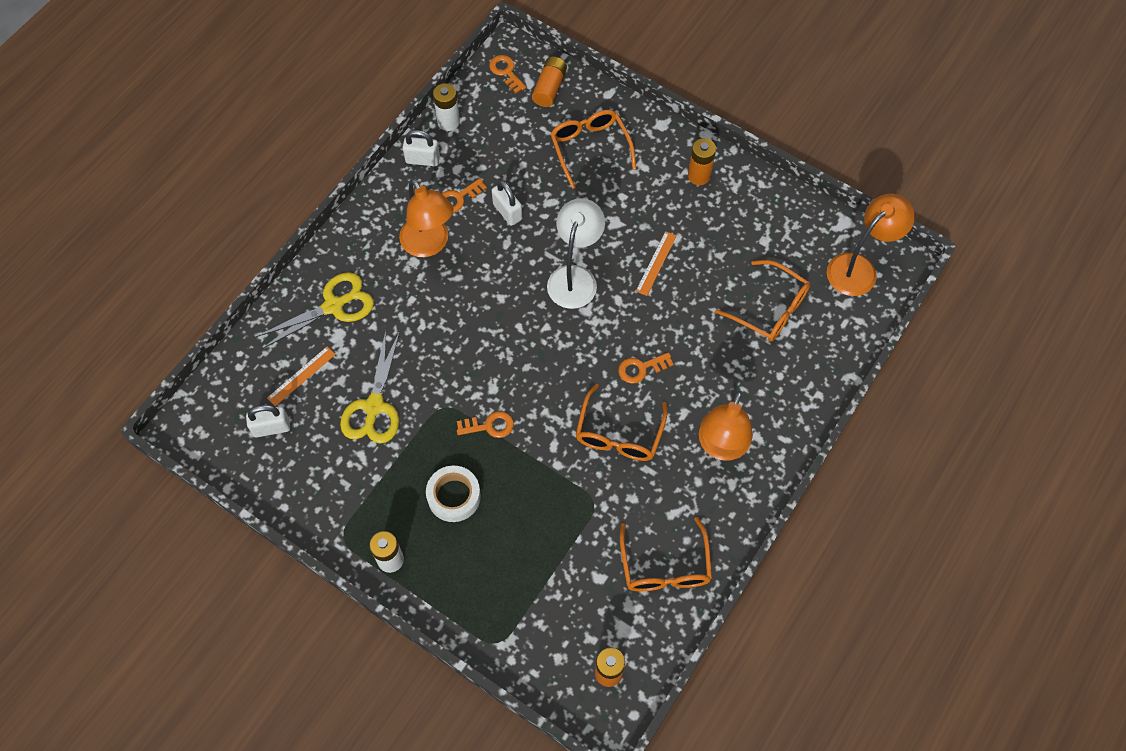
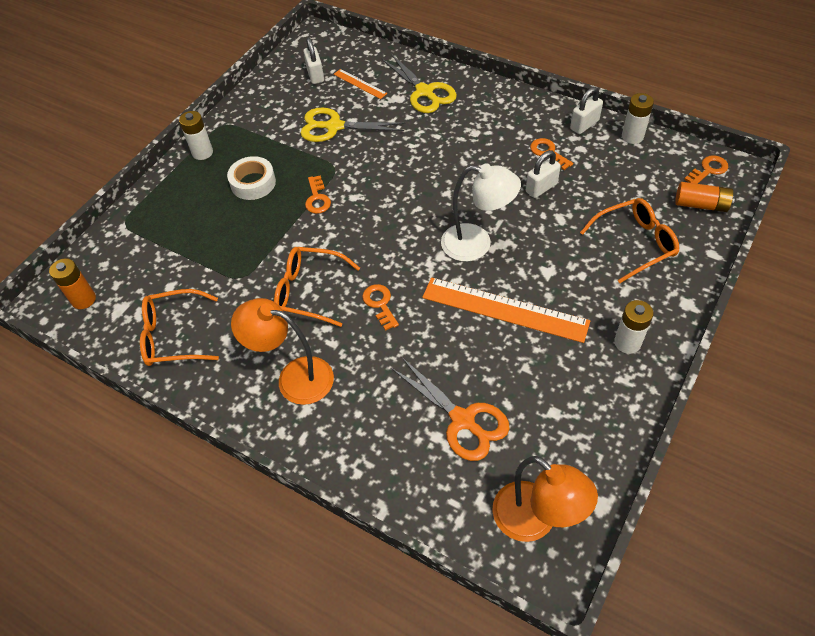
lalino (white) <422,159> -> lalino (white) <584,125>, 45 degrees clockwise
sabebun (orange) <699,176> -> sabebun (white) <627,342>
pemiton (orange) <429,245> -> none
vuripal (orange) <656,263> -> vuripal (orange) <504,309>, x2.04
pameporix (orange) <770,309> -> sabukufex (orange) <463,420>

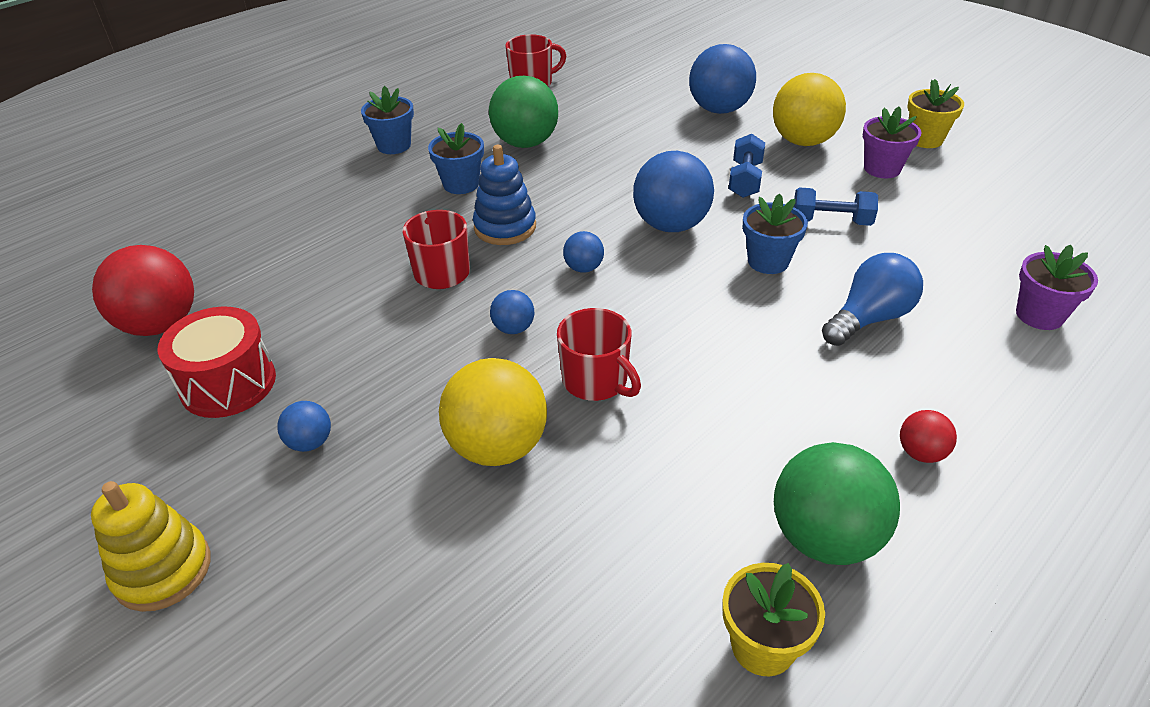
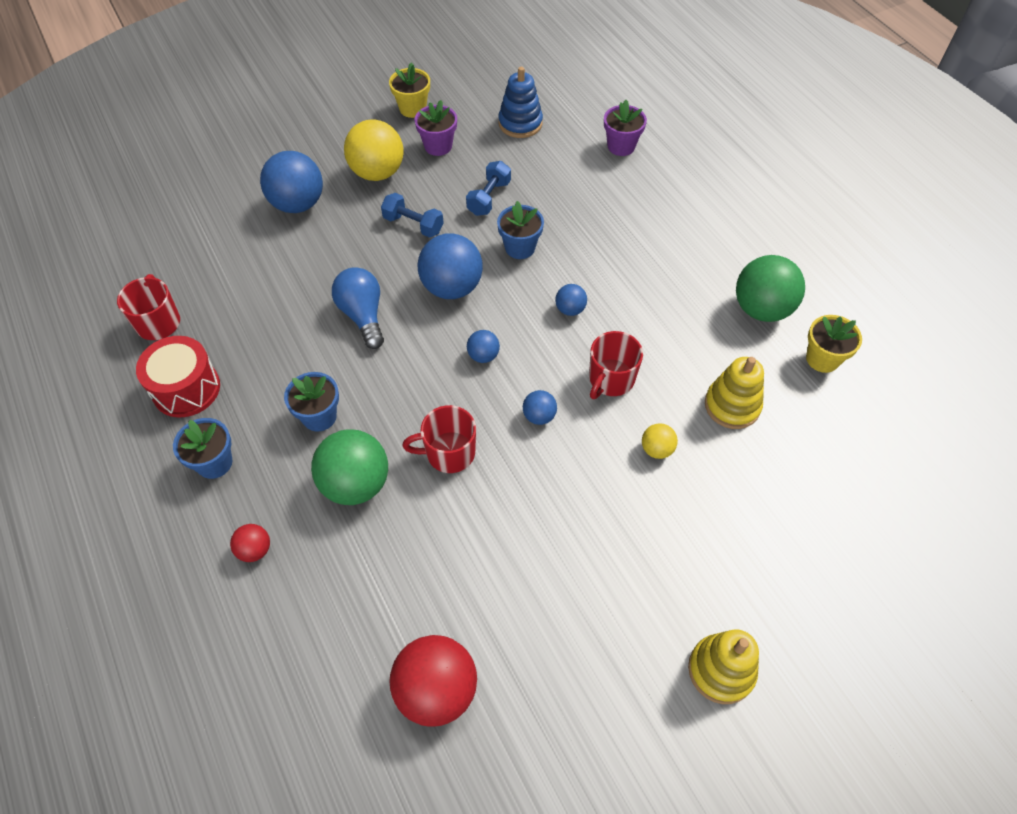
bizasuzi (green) <525,143> -> bizasuzi (green) <355,484>, relocated
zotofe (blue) <505,227> -> zotofe (blue) <520,123>, relocated
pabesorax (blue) <869,318> -> pabesorax (blue) <363,315>, relocated
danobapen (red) <228,383> -> danobapen (red) <186,389>, relocated
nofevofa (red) <596,381> -> nofevofa (red) <611,379>, 150 degrees clockwise
bizasuzi (yellow) <498,446> -> bizasuzi (yellow) <656,449>, x0.49
bizasuzi (blue) <310,442> -> bizasuzi (blue) <570,309>, relocated
bizasuzi (red) <921,453> -> bizasuzi (red) <255,550>, relocated
none -> zotofe (yellow) <732,405>

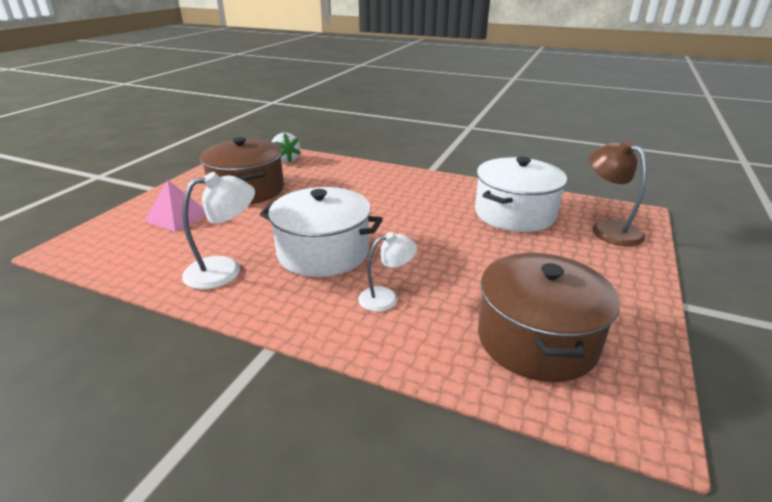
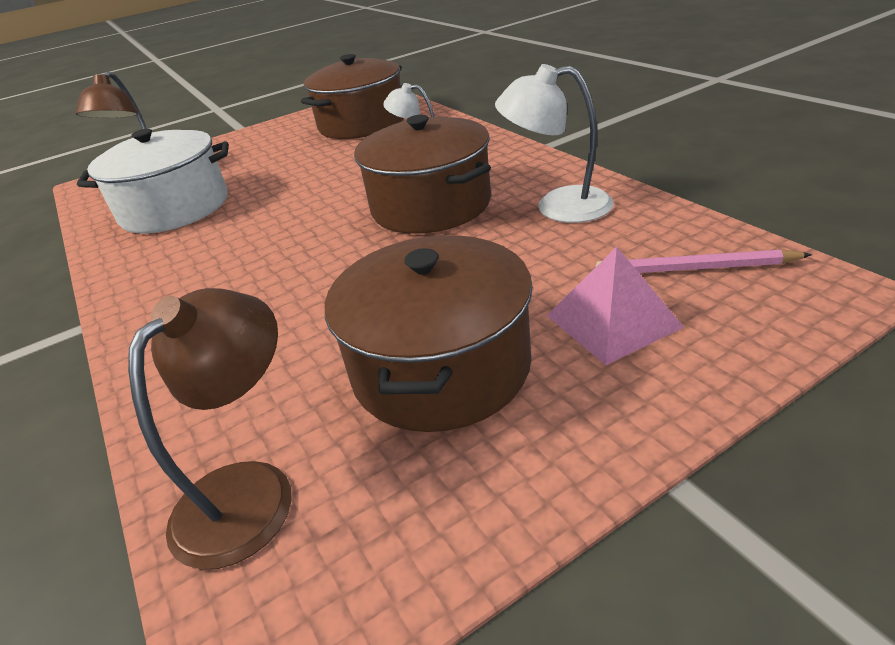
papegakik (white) <286,160> -> pemiton (brown) <249,490>
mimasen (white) <323,252> -> mimasen (brown) <431,205>
none -> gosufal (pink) <695,269>

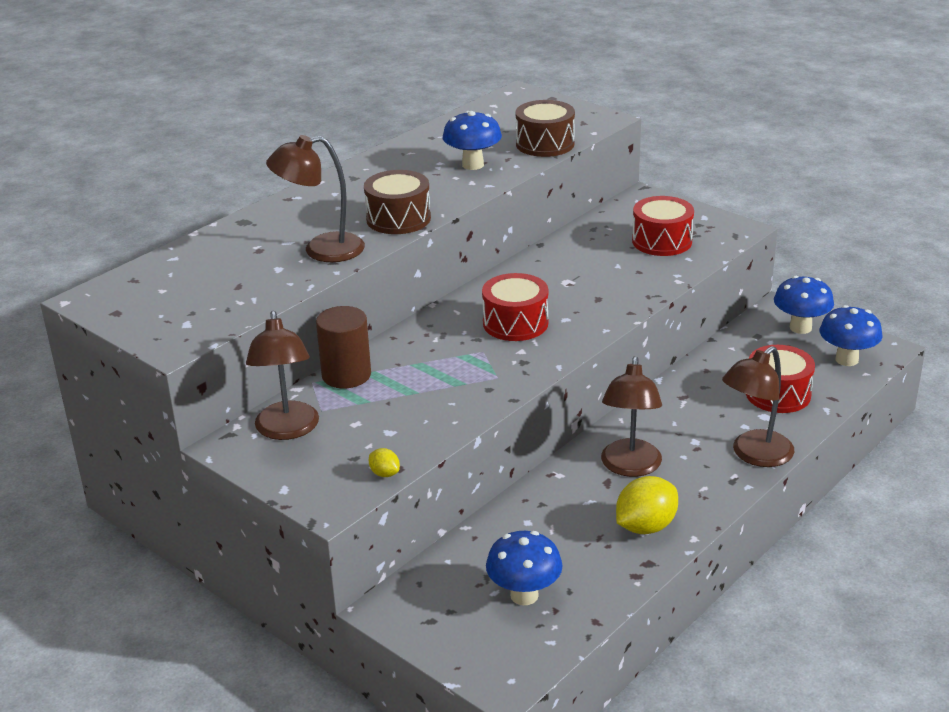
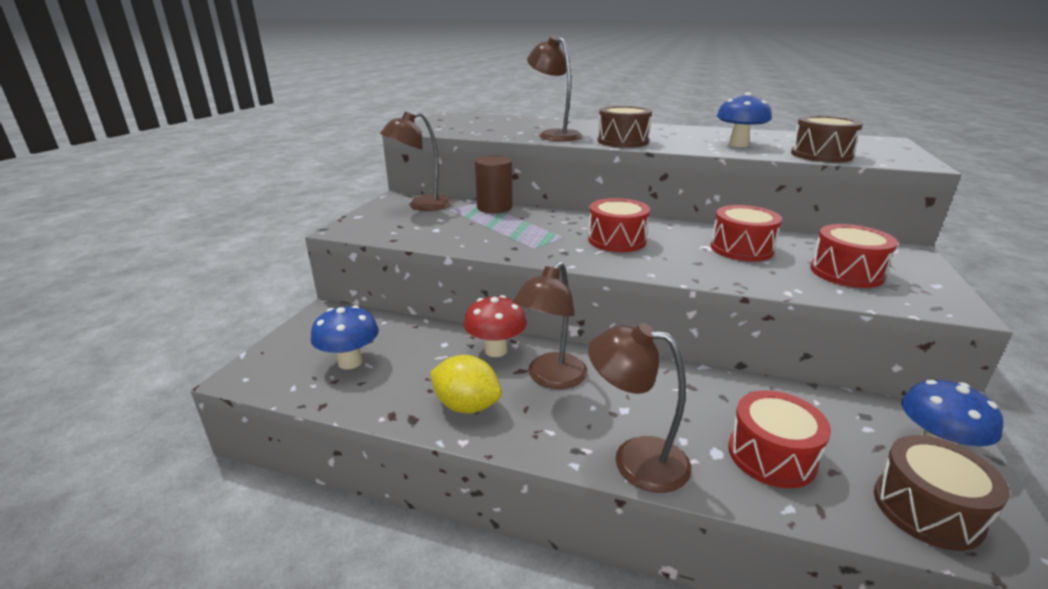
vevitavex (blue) <847,359> -> danobapen (brown) <926,509>
pemiton (brown) <630,467> -> pemiton (brown) <551,378>, 45 degrees counterclockwise
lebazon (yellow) <384,473> -> none
none -> danobapen (red) <741,249>
none -> vevitavex (red) <496,350>

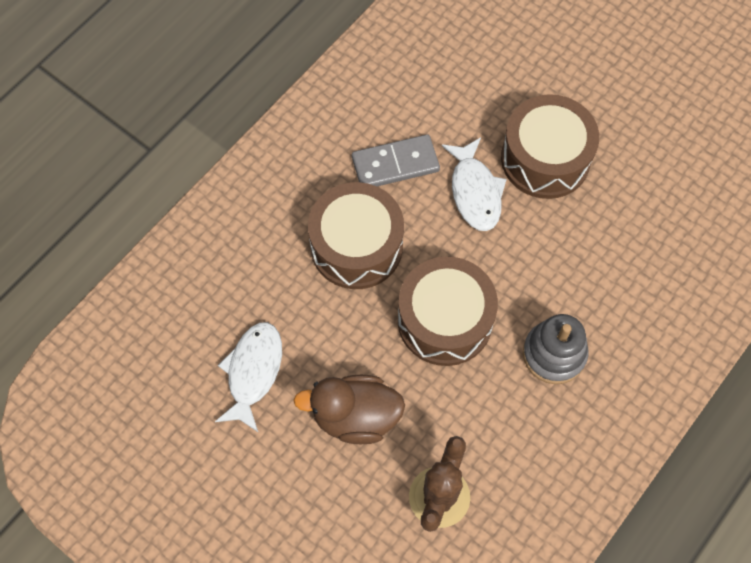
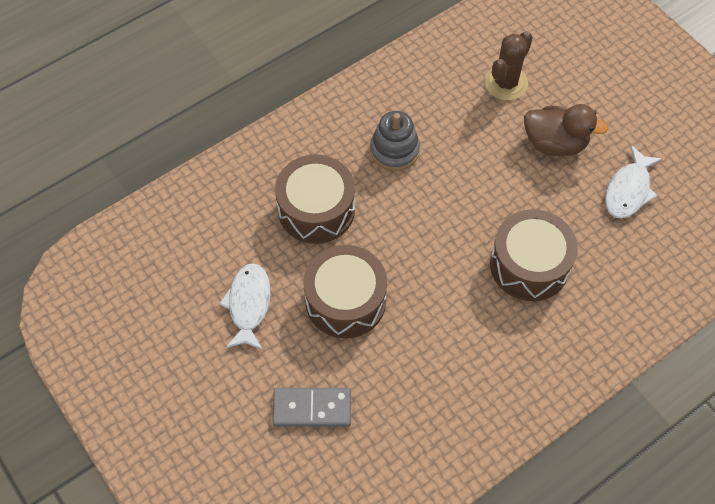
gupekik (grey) <395,164> -> gupekik (grey) <312,408>, relocated
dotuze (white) <475,192> -> dotuze (white) <248,304>, relocated
danobapen (brown) <445,320> -> danobapen (brown) <316,209>, relocated

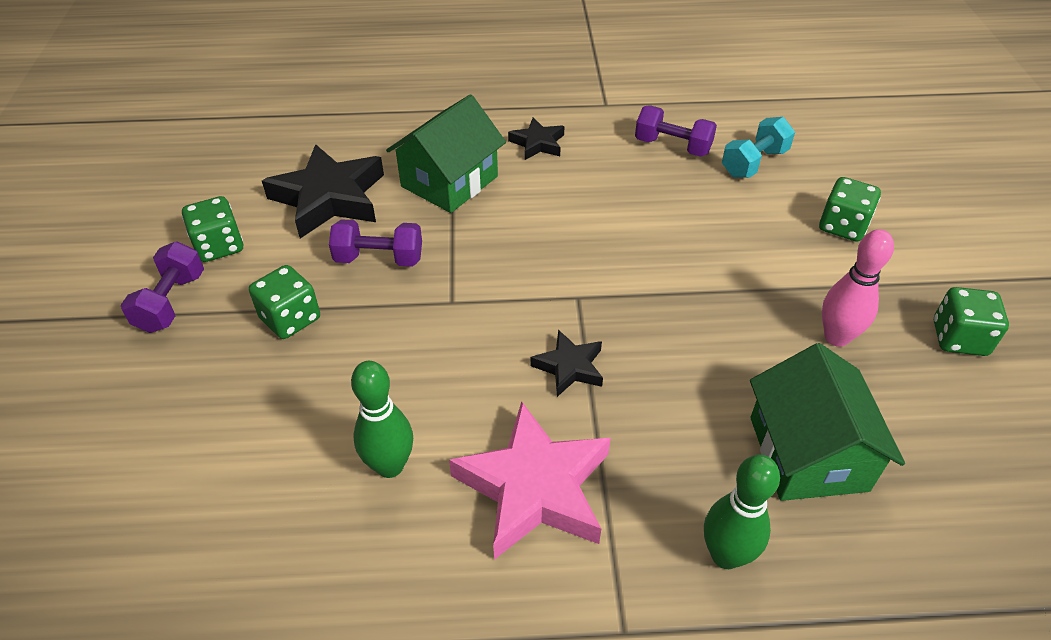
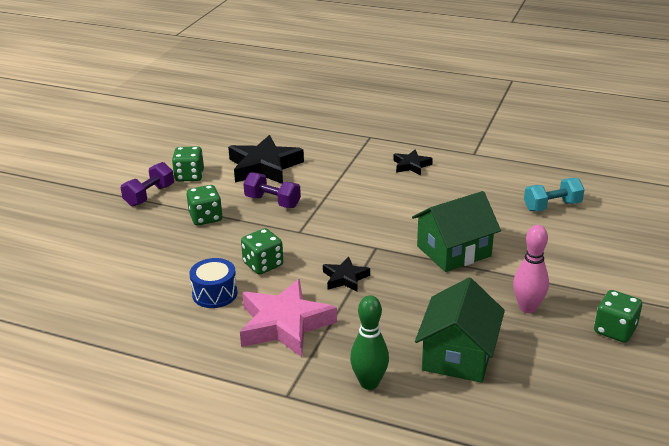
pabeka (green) <449,181> -> pabeka (green) <453,251>, relocated
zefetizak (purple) <672,146> -> none
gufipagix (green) <842,226> -> gufipagix (green) <263,264>, relocated
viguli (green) <390,466> -> danobapen (blue) <214,294>

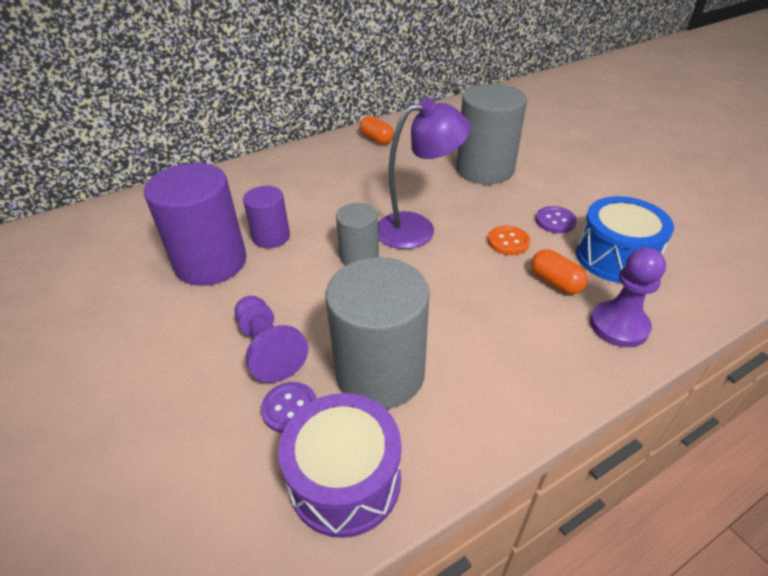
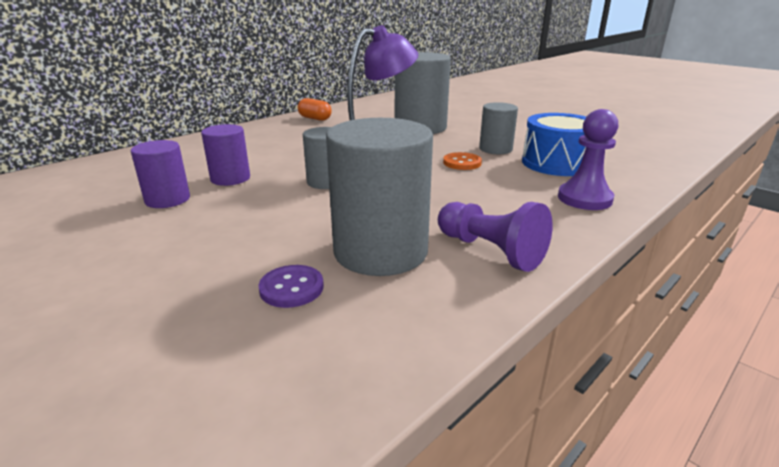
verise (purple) <211,262> -> verise (purple) <167,199>, x0.55
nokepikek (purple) <555,221> -> verise (grey) <495,149>
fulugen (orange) <555,282> -> none
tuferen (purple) <268,348> -> tuferen (purple) <490,251>, relocated
danobapen (purple) <345,479> -> none

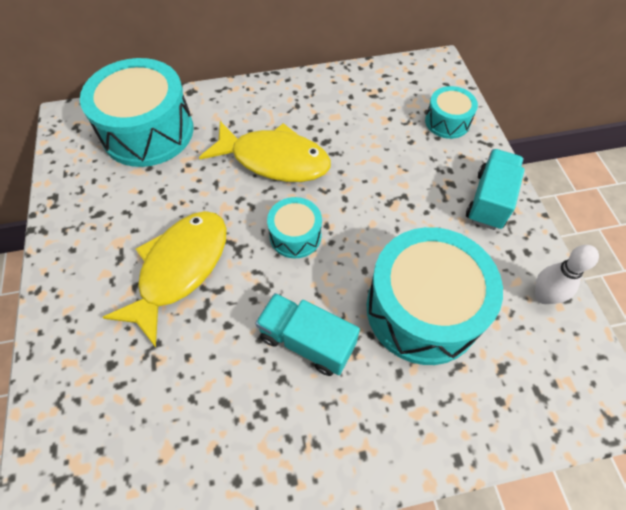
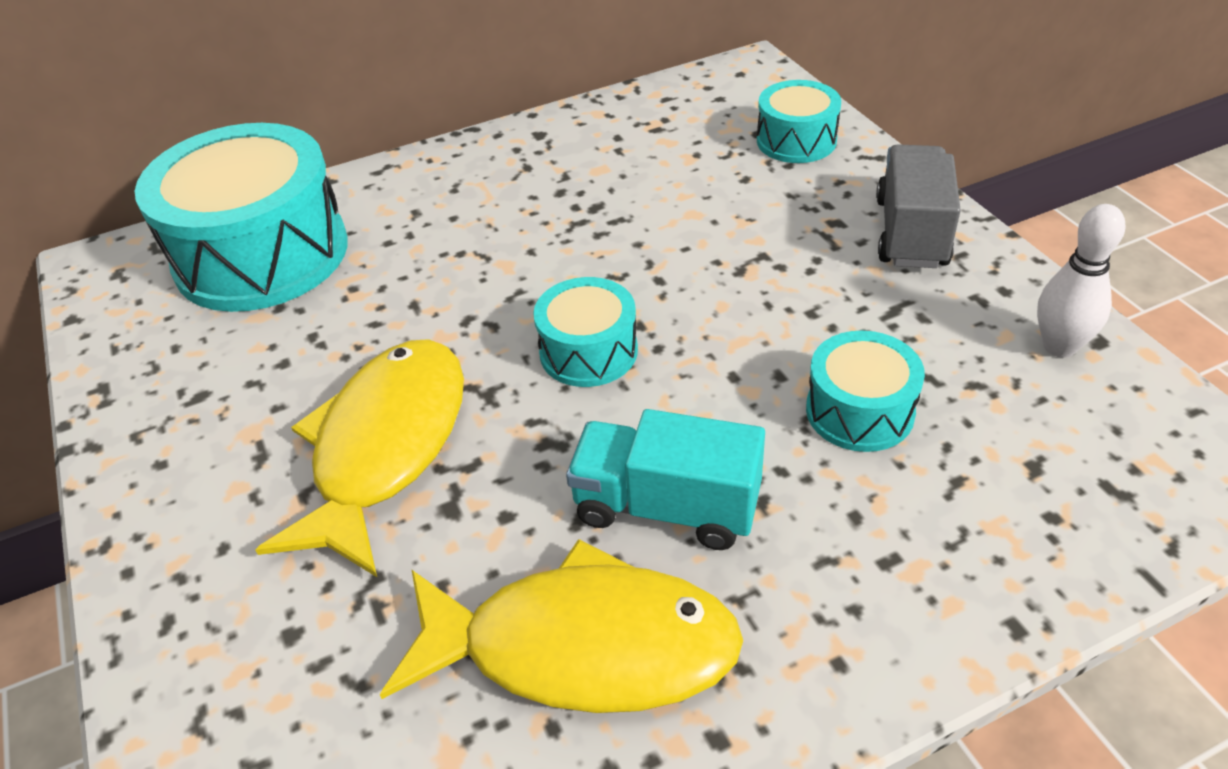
dotuze (yellow) <274,160> -> dotuze (yellow) <582,646>, relocated
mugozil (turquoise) <489,200> -> mugozil (grey) <911,232>
danobapen (turquoise) <422,309> -> danobapen (turquoise) <859,411>, x0.50

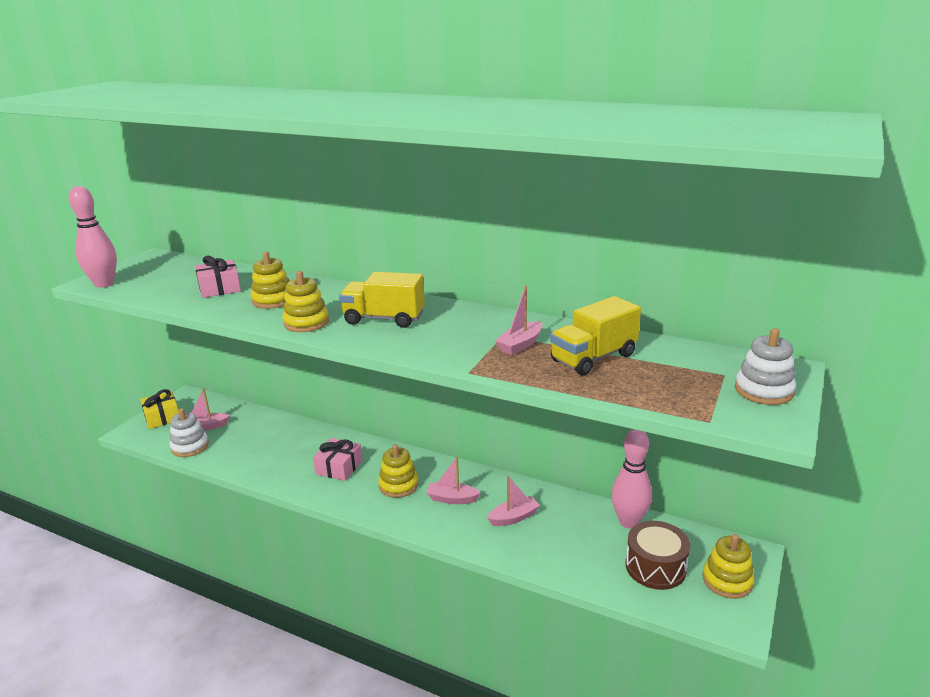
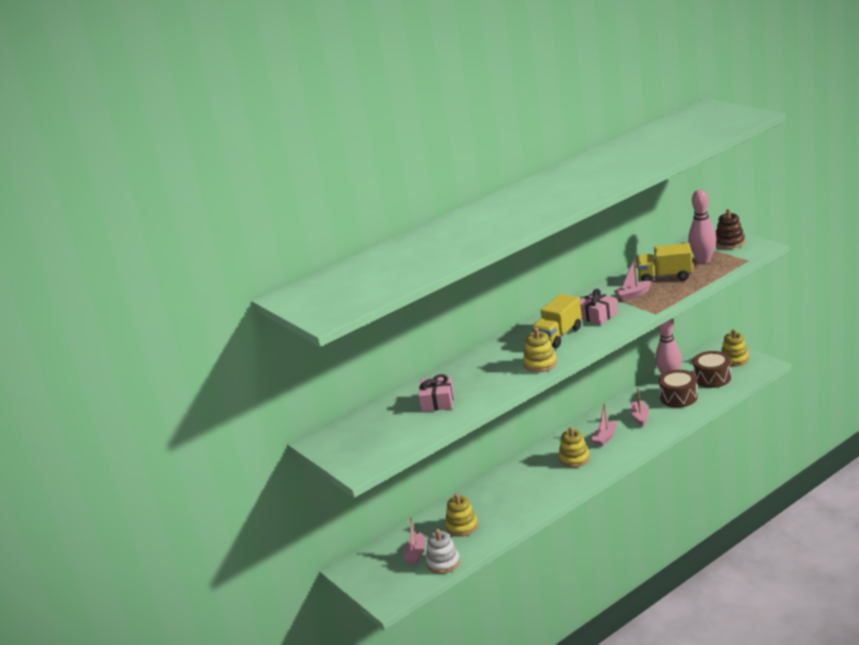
viguli (pink) <104,284> -> viguli (pink) <703,260>, relocated
zotofe (yellow) <273,300> -> zotofe (yellow) <462,526>, relocated
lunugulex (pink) <520,345> -> lunugulex (pink) <633,295>, 90 degrees clockwise
mugozil (yellow) <593,358> -> mugozil (yellow) <665,277>, 105 degrees clockwise
zotofe (white) <763,391> -> zotofe (brown) <729,242>
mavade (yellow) <162,417> -> none
mavade (pink) <339,467> -> mavade (pink) <597,315>, relocated
none -> danobapen (brown) <678,397>

